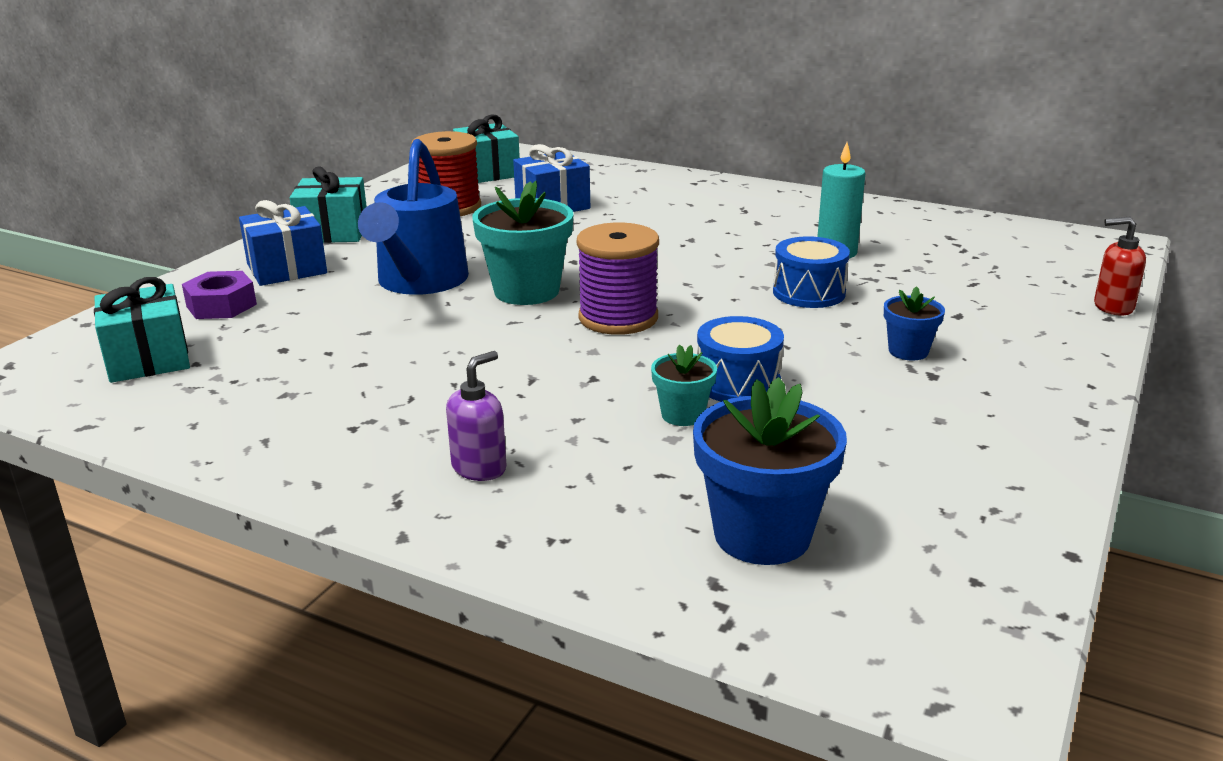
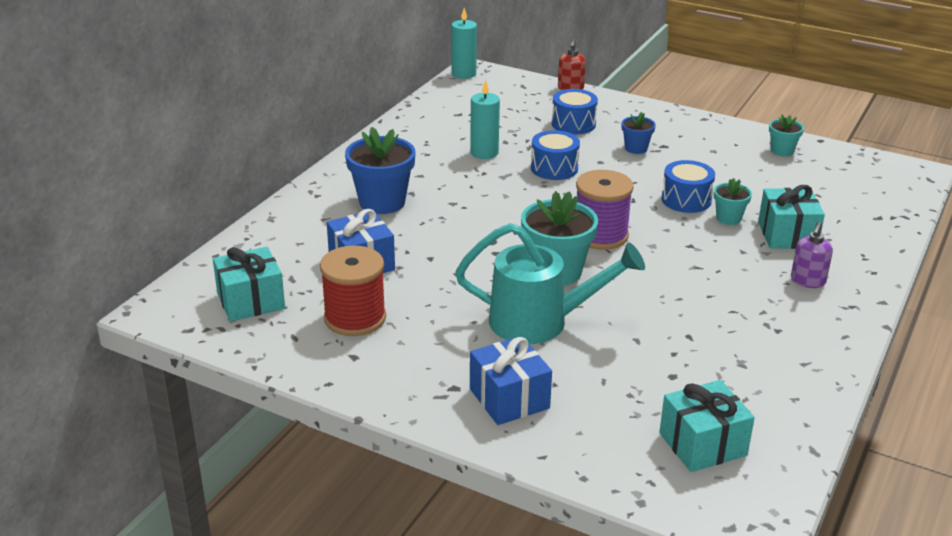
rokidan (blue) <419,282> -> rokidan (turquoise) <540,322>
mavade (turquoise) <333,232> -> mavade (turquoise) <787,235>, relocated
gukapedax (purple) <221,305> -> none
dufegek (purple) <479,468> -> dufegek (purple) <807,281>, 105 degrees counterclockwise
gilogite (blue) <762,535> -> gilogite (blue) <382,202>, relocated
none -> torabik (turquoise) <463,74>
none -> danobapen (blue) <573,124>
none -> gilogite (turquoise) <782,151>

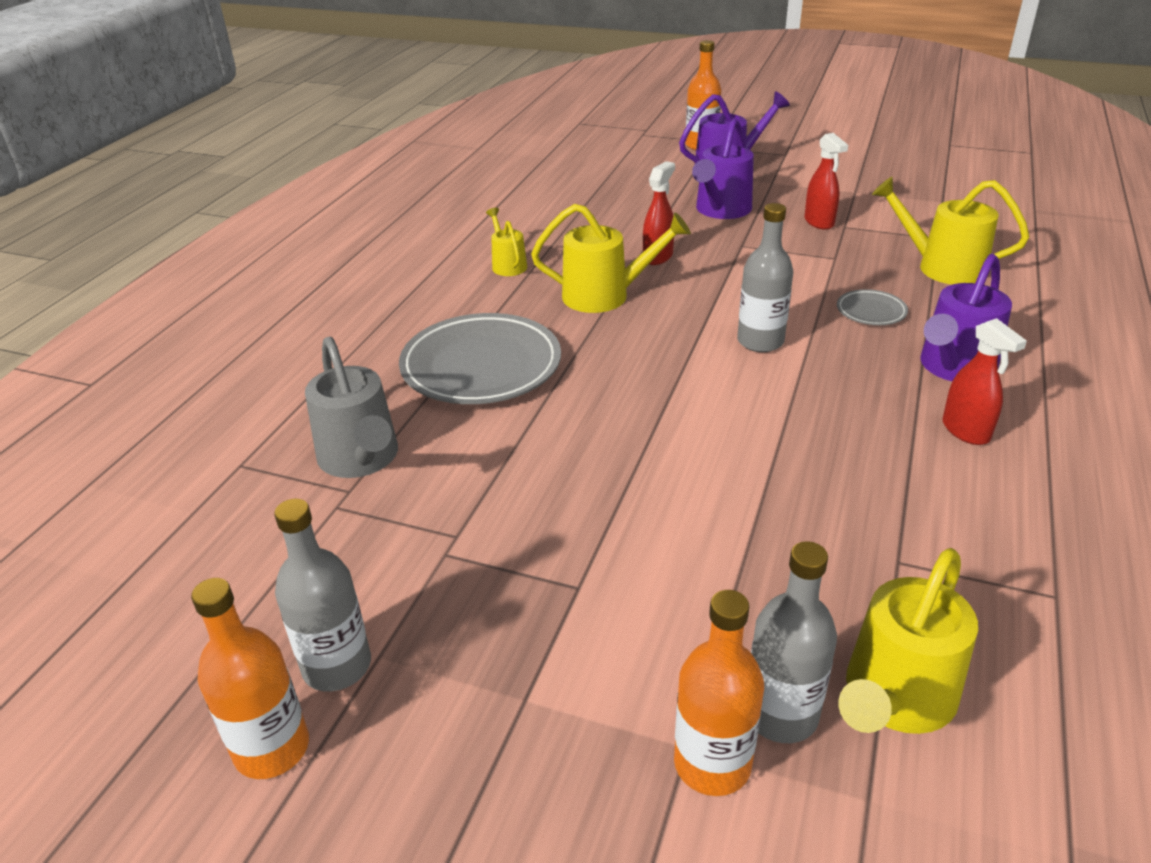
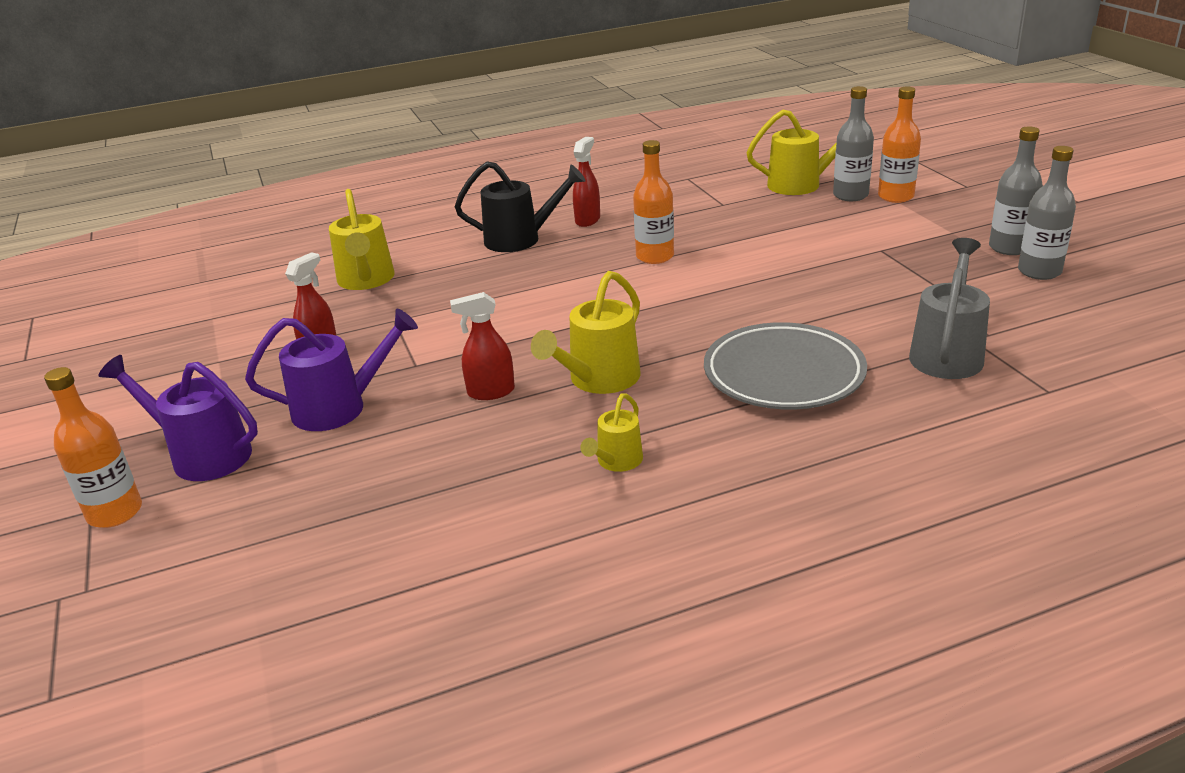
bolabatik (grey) <760,341> -> bolabatik (grey) <1009,248>, relocated
rokidan (yellow) <606,295> -> rokidan (yellow) <598,380>, 105 degrees counterclockwise
rokidan (purple) <953,368> -> rokidan (black) <521,239>
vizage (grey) <871,311> -> none
bolabatik (orange) <272,748> -> bolabatik (orange) <655,256>, relocated

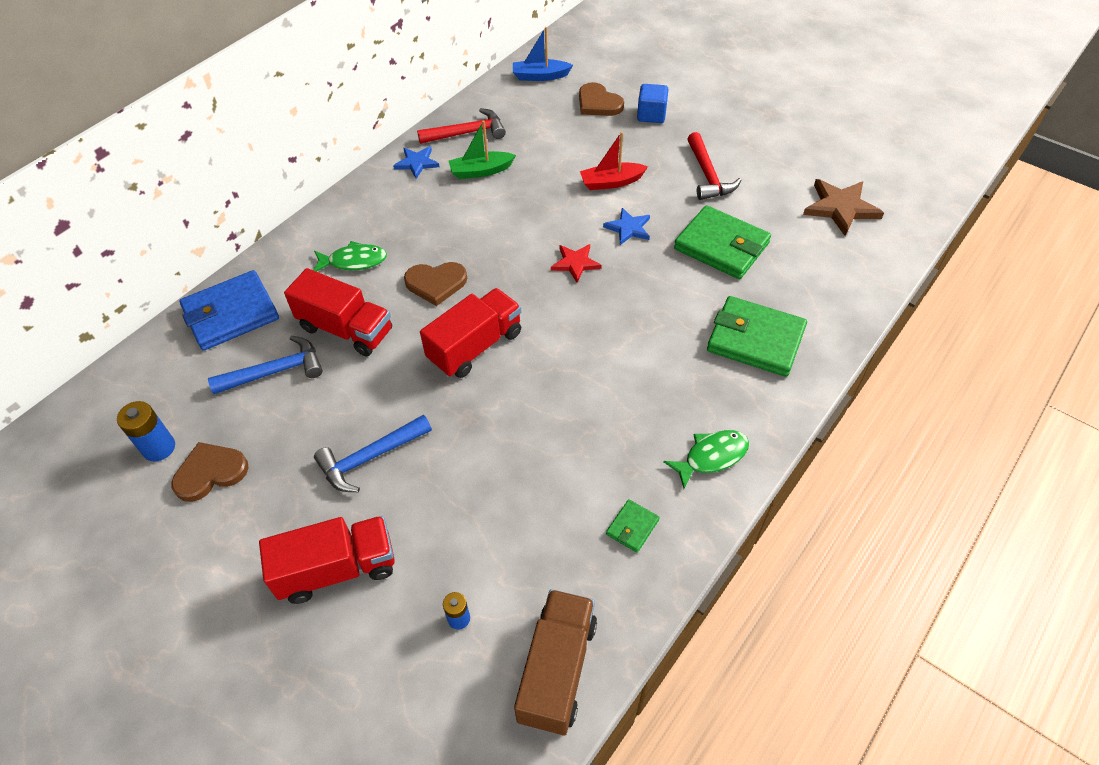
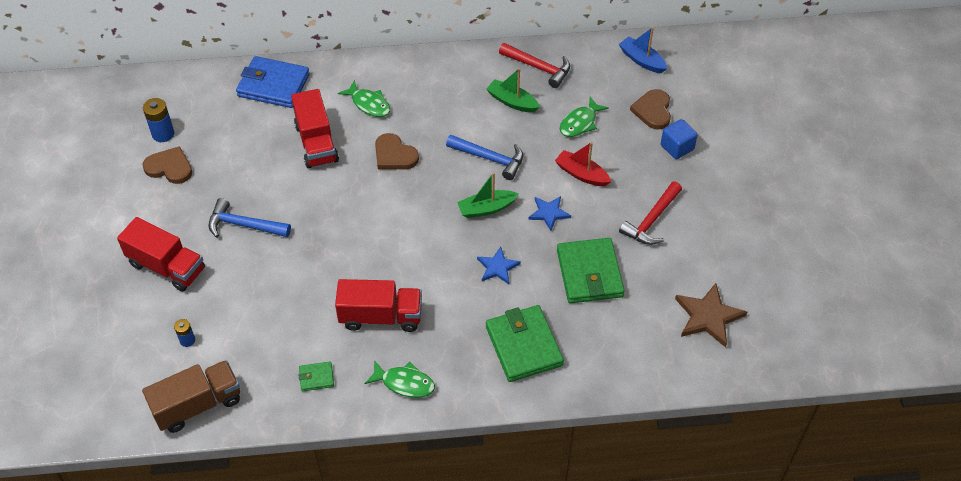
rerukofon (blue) <417,163> -> rerukofon (blue) <497,267>, relocated
rerukofon (red) <575,263> -> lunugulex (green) <486,208>
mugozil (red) <475,346> -> mugozil (red) <381,316>, relocated
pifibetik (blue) <276,371> -> pifibetik (blue) <490,158>, relocated
none -> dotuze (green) <580,123>

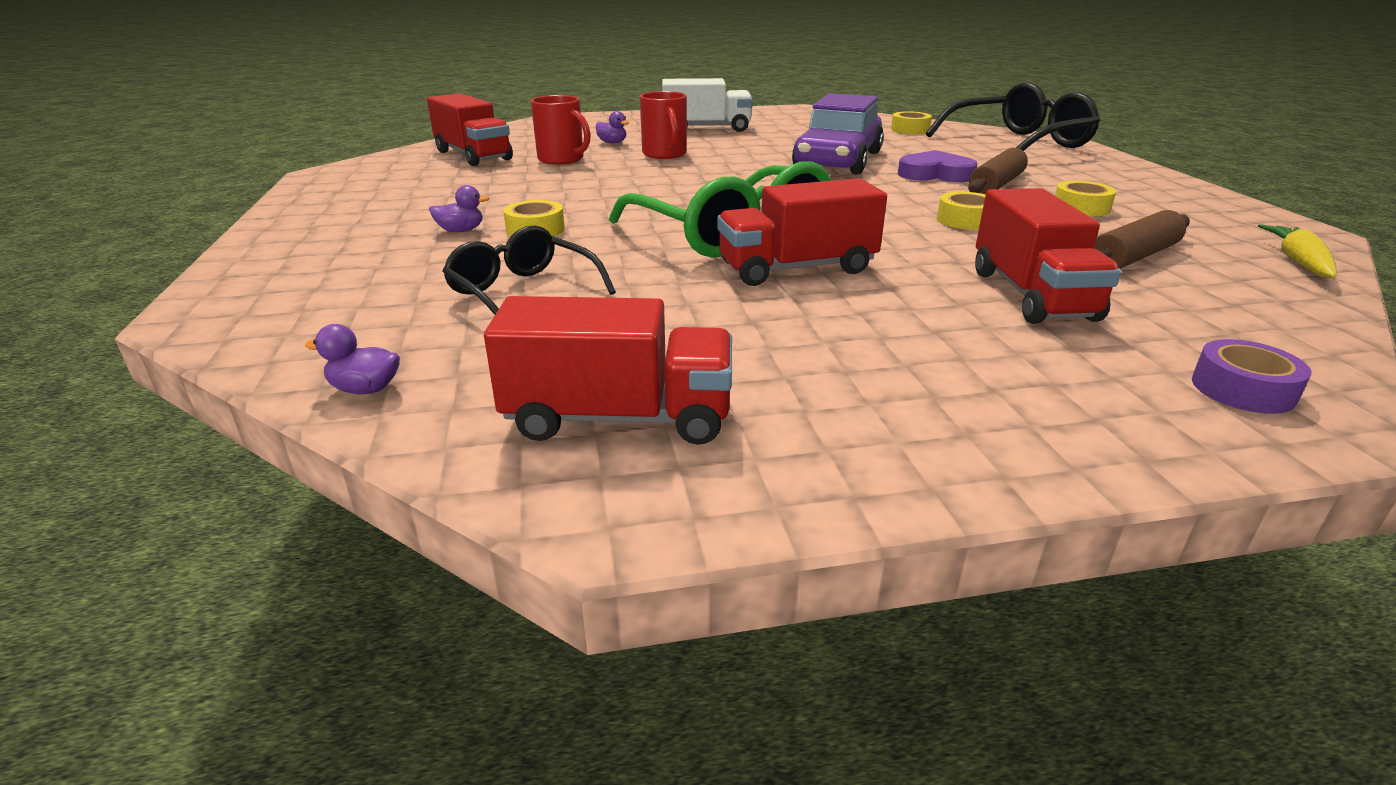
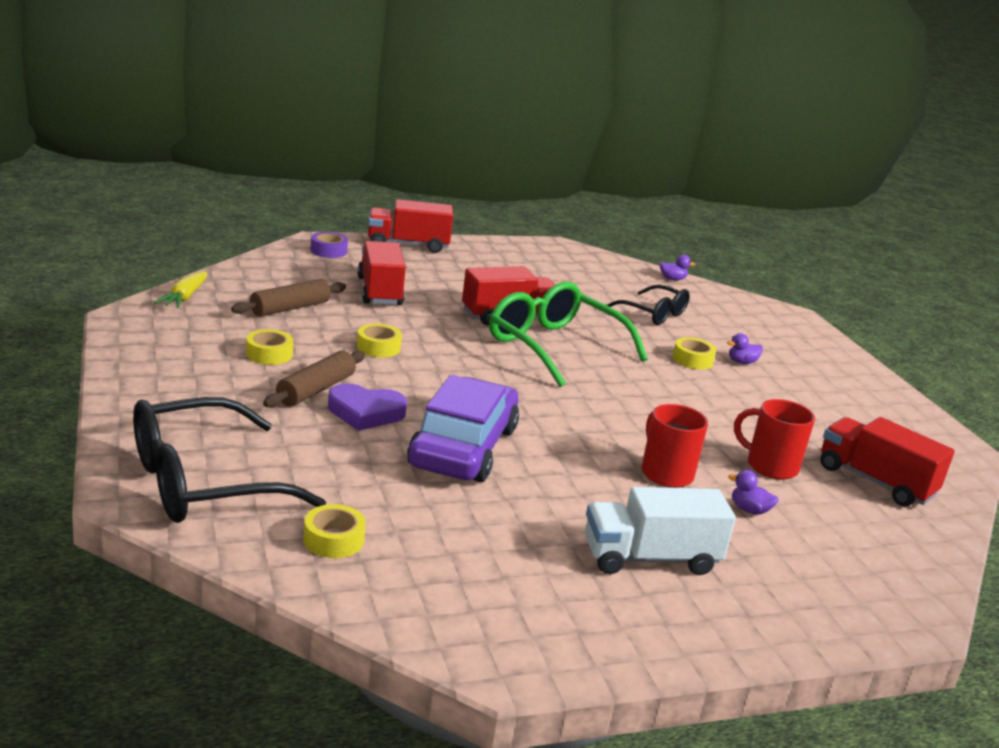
mugozil (red) <619,418> -> mugozil (red) <408,245>, relocated

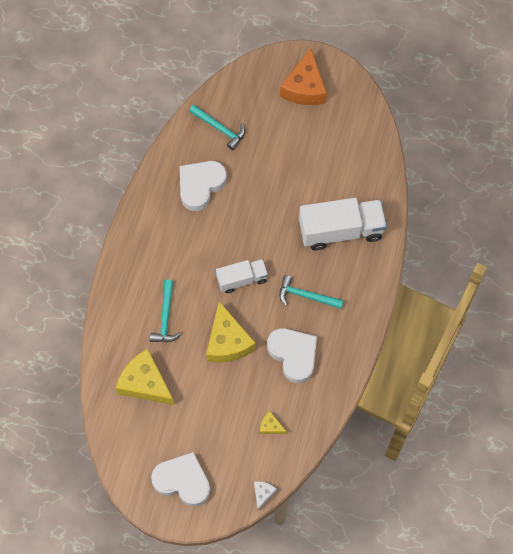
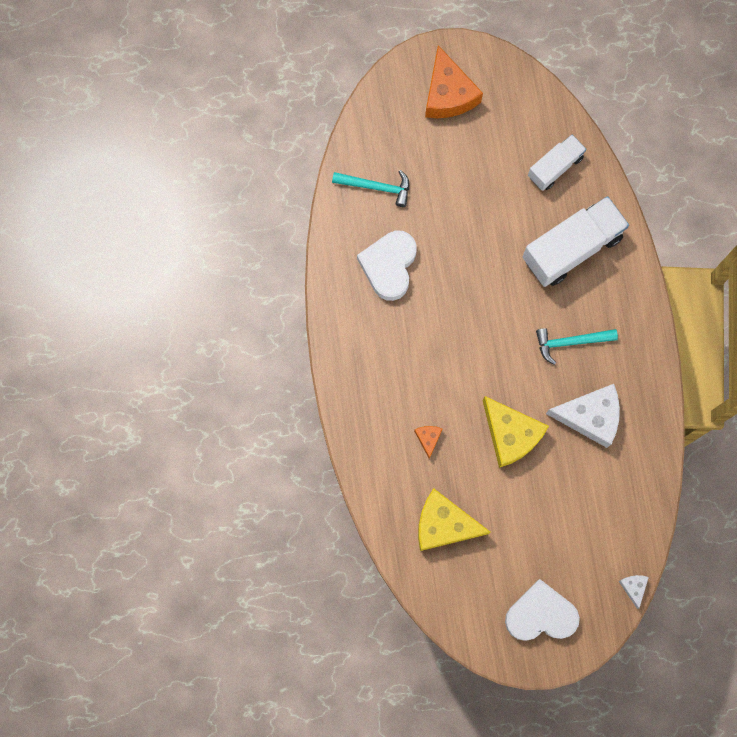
mugozil (white) <242,279> -> mugozil (white) <555,167>, relocated
pifibetik (turquoise) <165,317> -> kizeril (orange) <428,439>
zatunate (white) <293,355> -> kizeril (white) <590,416>
kizeril (yellow) <270,426> -> none

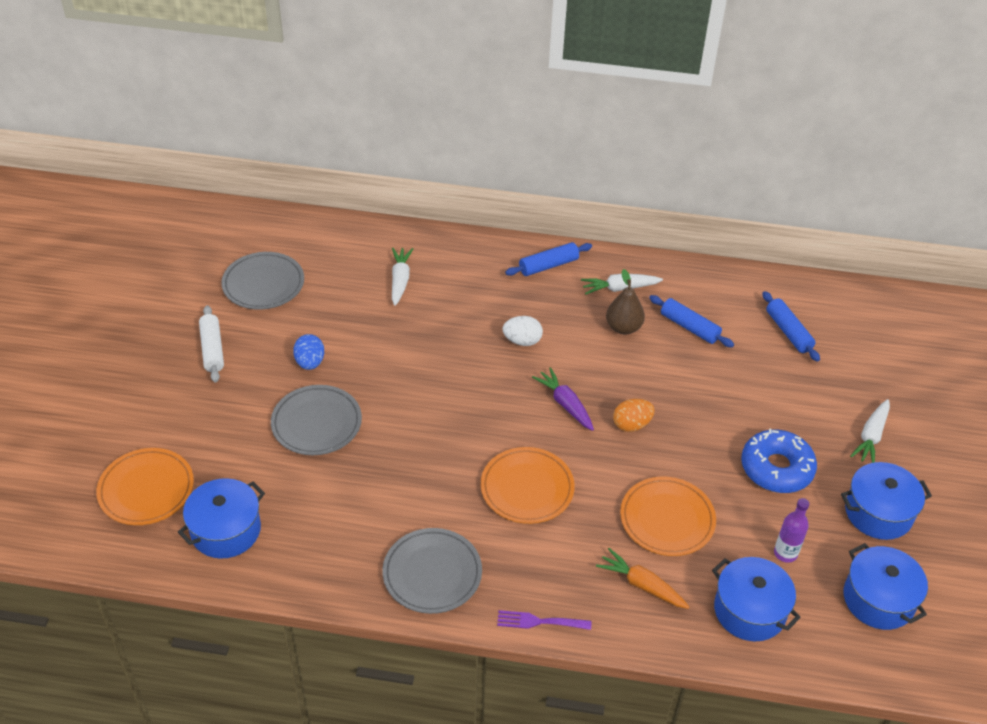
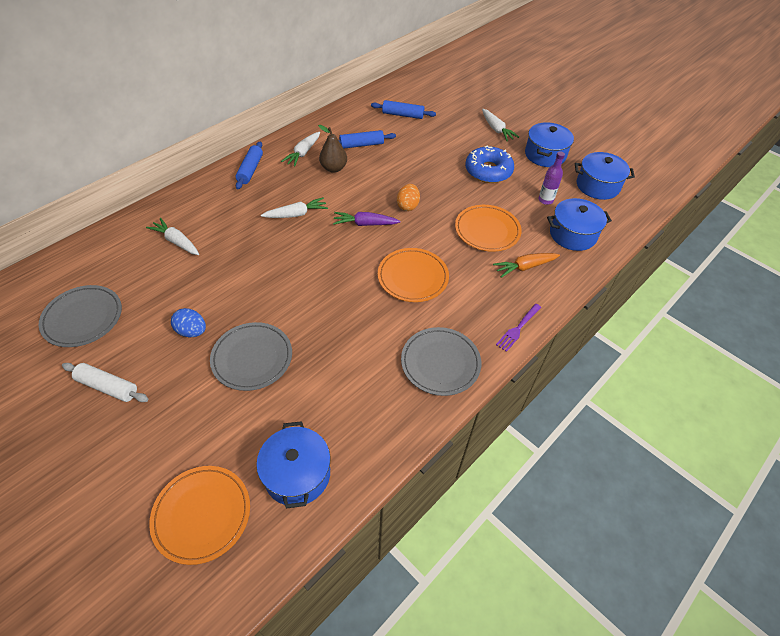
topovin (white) <522,341> -> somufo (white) <296,214>

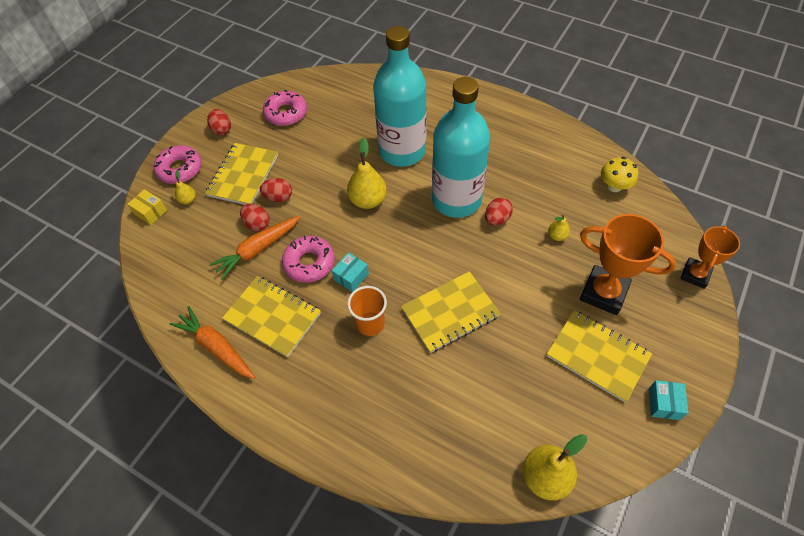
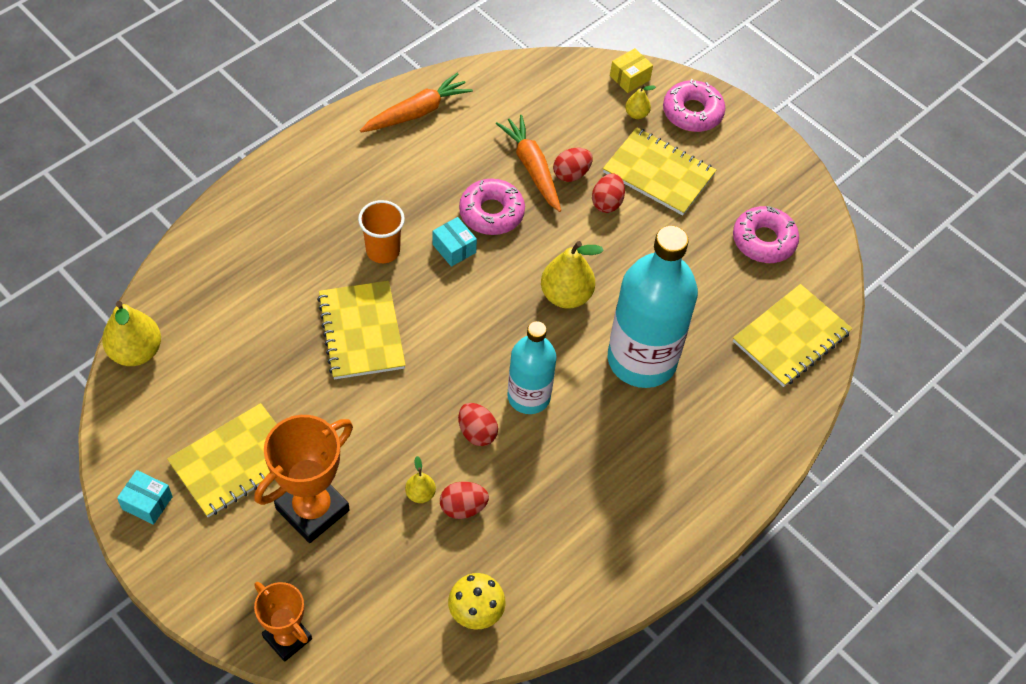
bolabatik (turquoise) <456,200> -> bolabatik (turquoise) <528,396>, x0.60
topovin (red) <222,130> -> topovin (red) <463,507>, relocated
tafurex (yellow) <273,317> -> tafurex (yellow) <791,337>, relocated

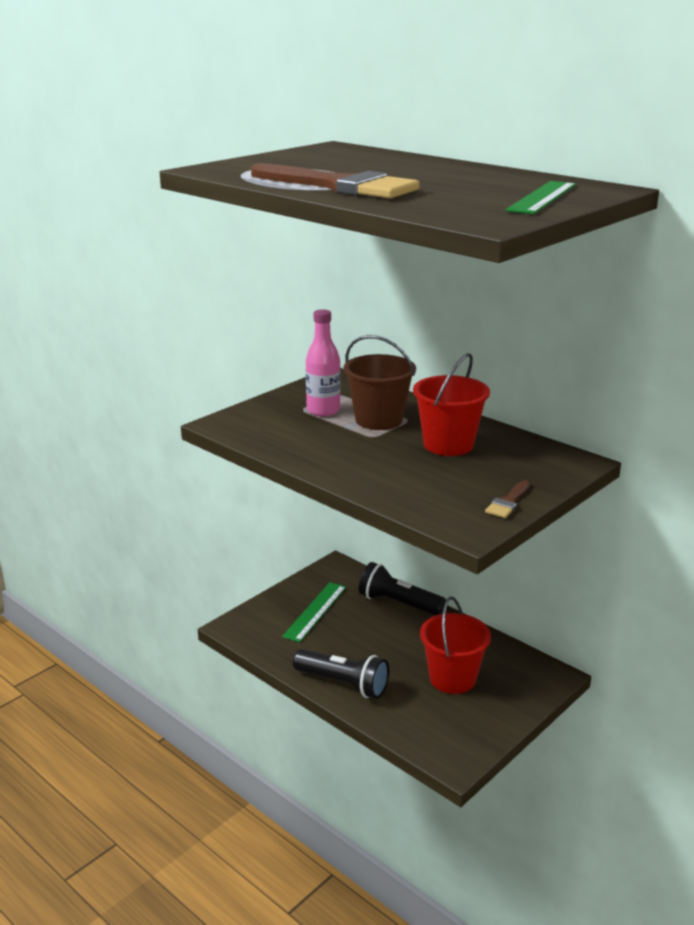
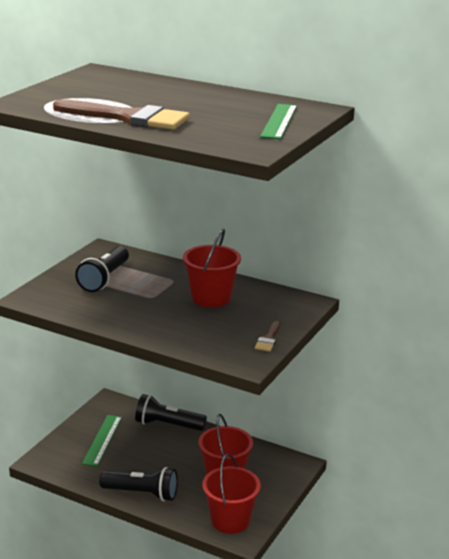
bolabatik (pink) <323,410> -> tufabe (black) <104,279>
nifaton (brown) <379,420> -> none
none -> nifaton (red) <230,520>

